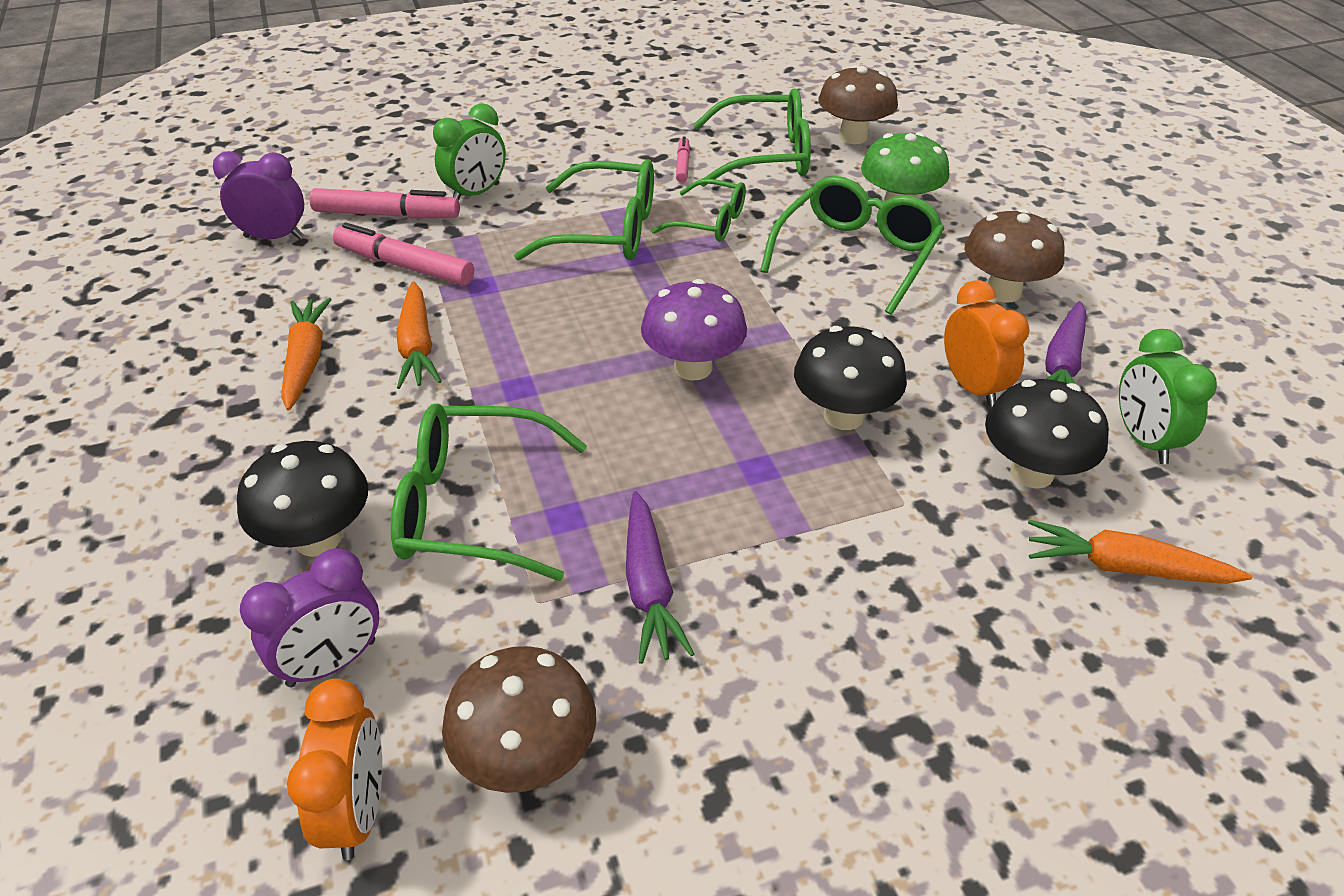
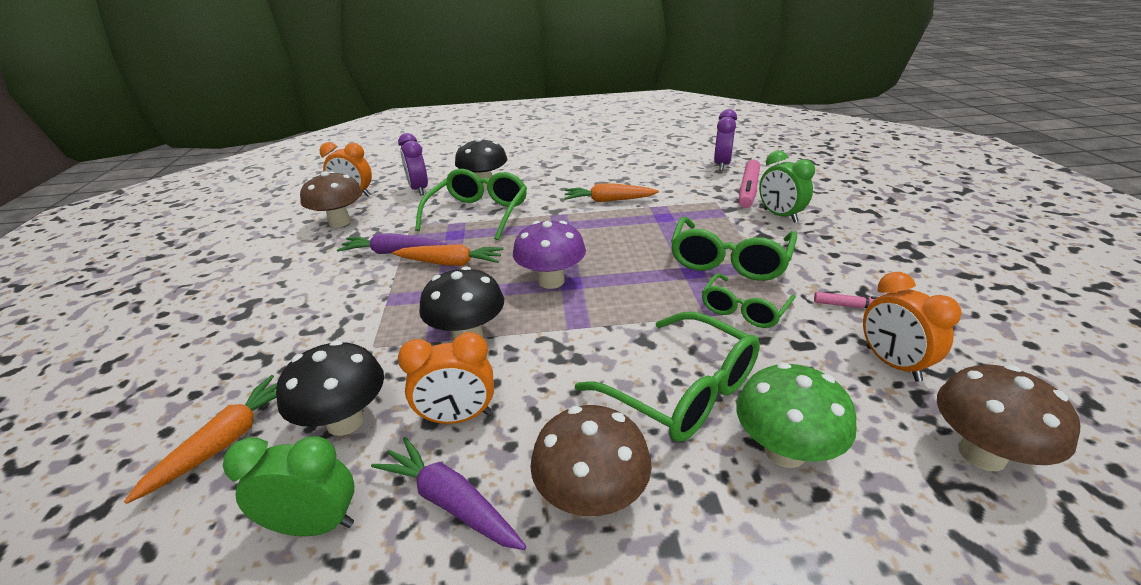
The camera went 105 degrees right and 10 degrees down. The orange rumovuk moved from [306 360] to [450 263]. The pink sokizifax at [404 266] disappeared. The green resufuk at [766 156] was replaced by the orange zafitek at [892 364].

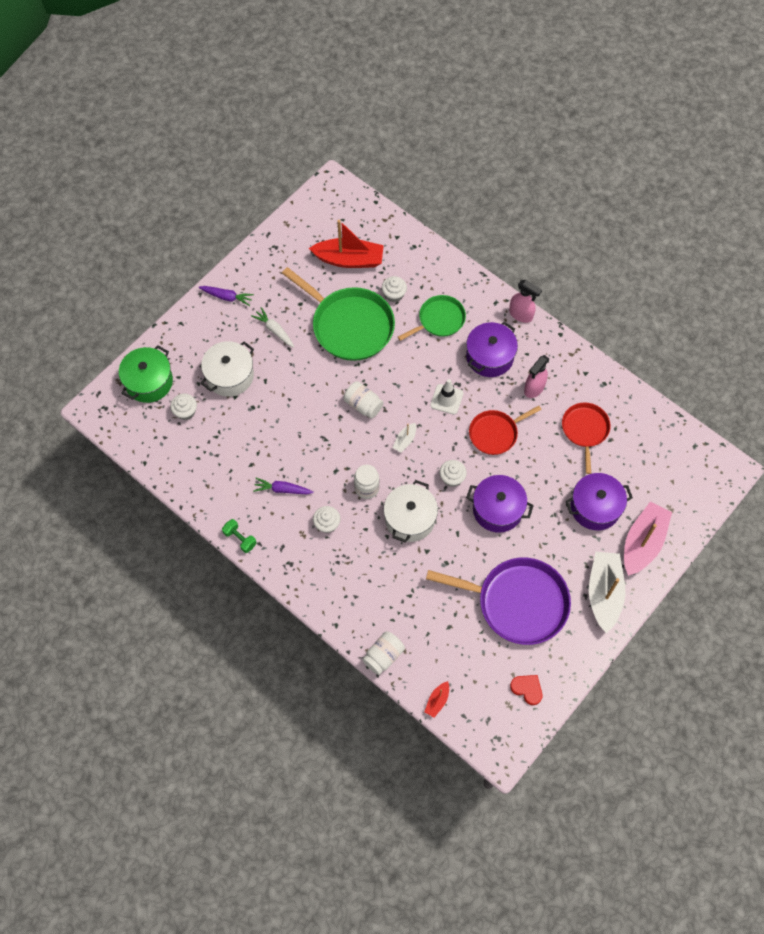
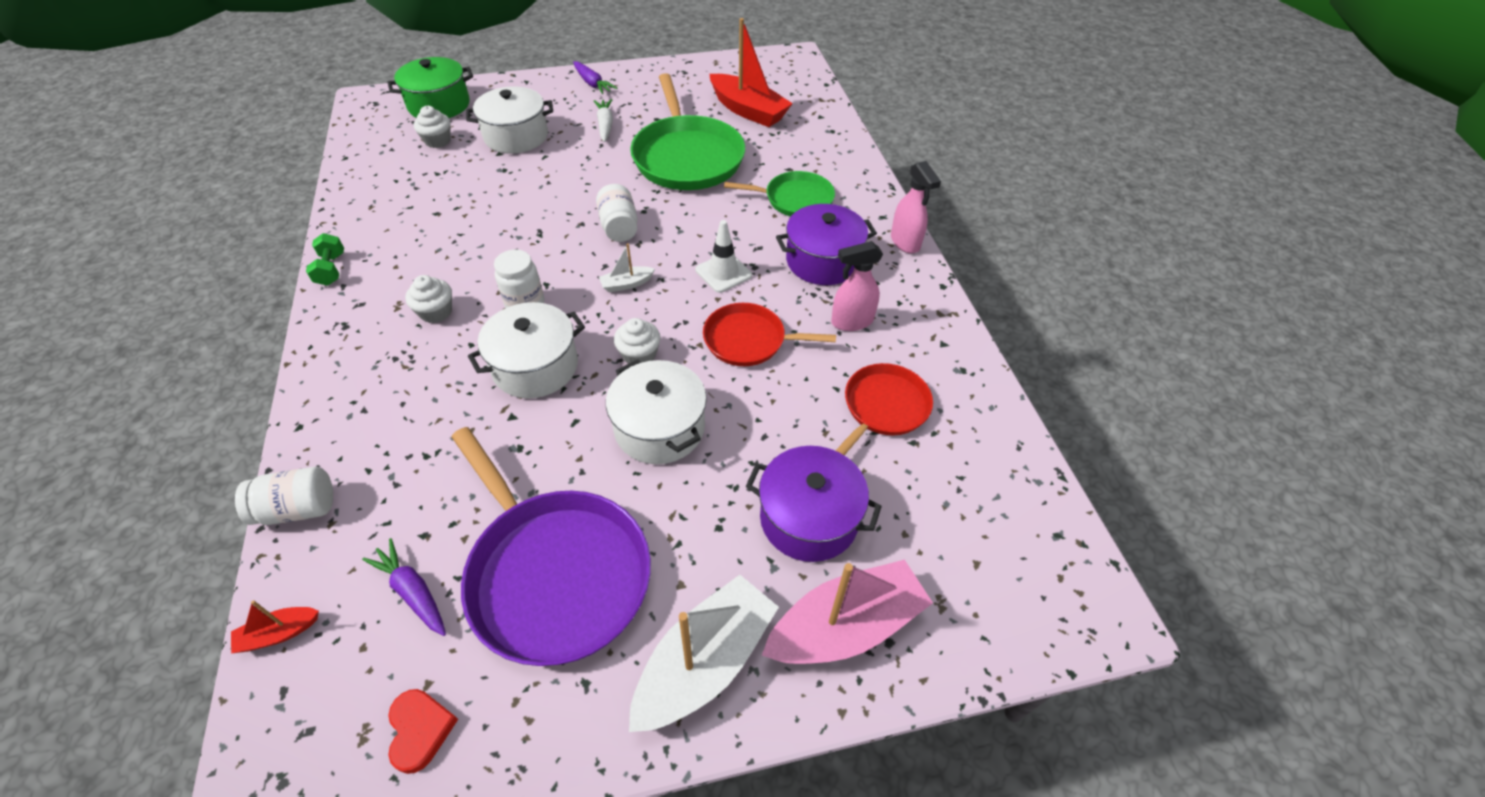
The camera went 35 degrees right and 15 degrees down. The purple rumovuk moved from [282 489] to [412 591]. The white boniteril at [394 294] disappeared. The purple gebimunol at [497 509] became the white gebimunol at [659 428].

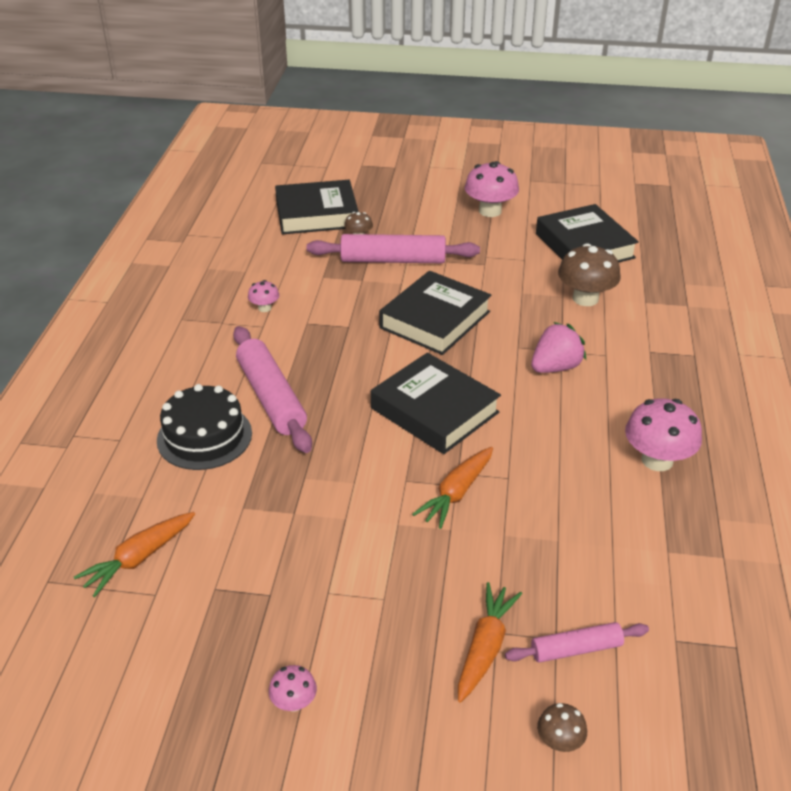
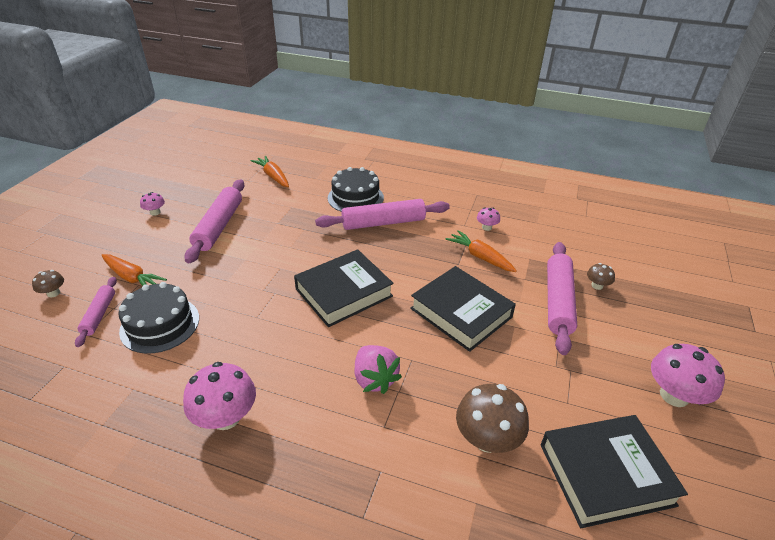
The camera went 100 degrees right and 0 degrees up. The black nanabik at [316 214] disappeared. The orange rumovuk moved from [456 493] to [480 257]. The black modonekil at [160 324] appeared. The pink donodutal at [219 226] appeared.

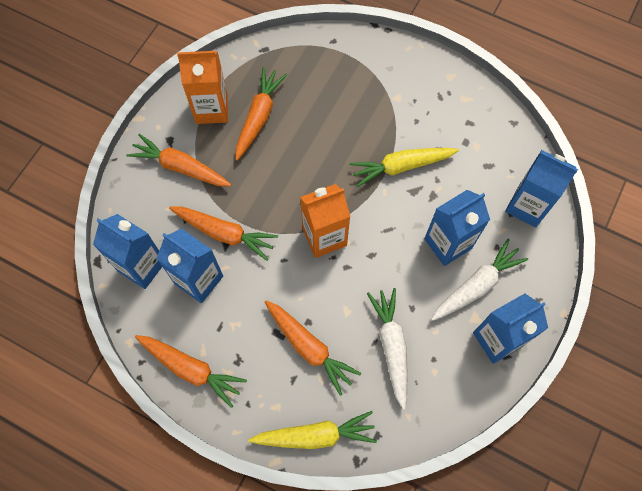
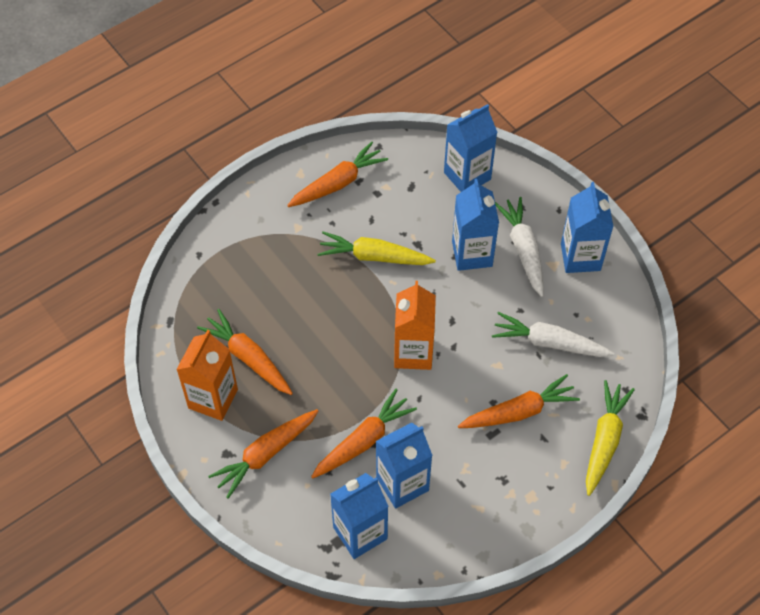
The camera went 65 degrees left and 10 degrees down. The orange rumovuk moved from [191 369] to [338 183]. The yellow rumovuk at [401 167] turned 90 degrees clockwise.

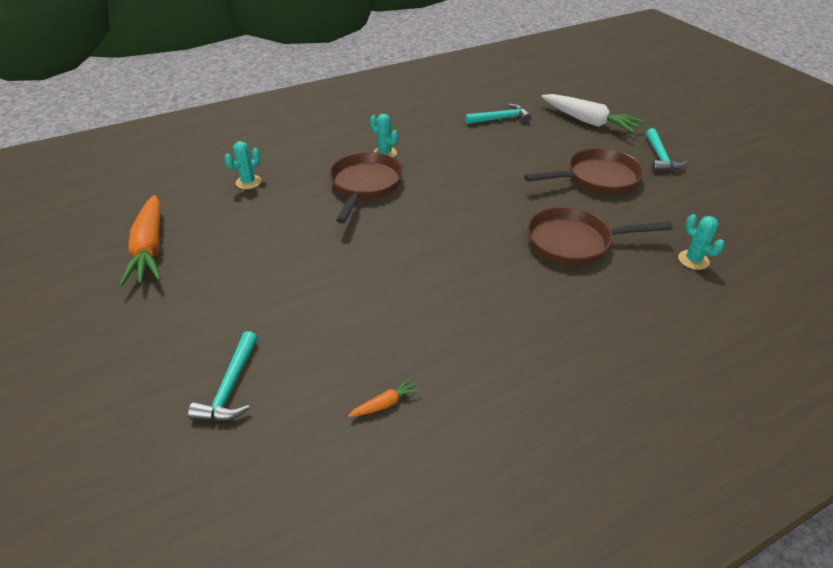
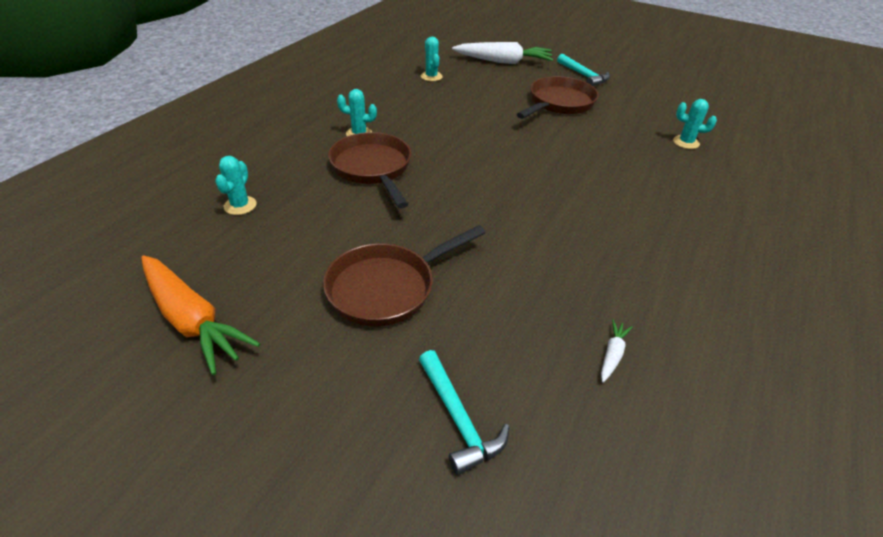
The camera went 35 degrees left and 0 degrees up. The orange rumovuk at [385 403] became the white rumovuk at [612 354]. The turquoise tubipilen at [500 119] was replaced by the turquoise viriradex at [431 76]. The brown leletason moved from [574 242] to [387 288].

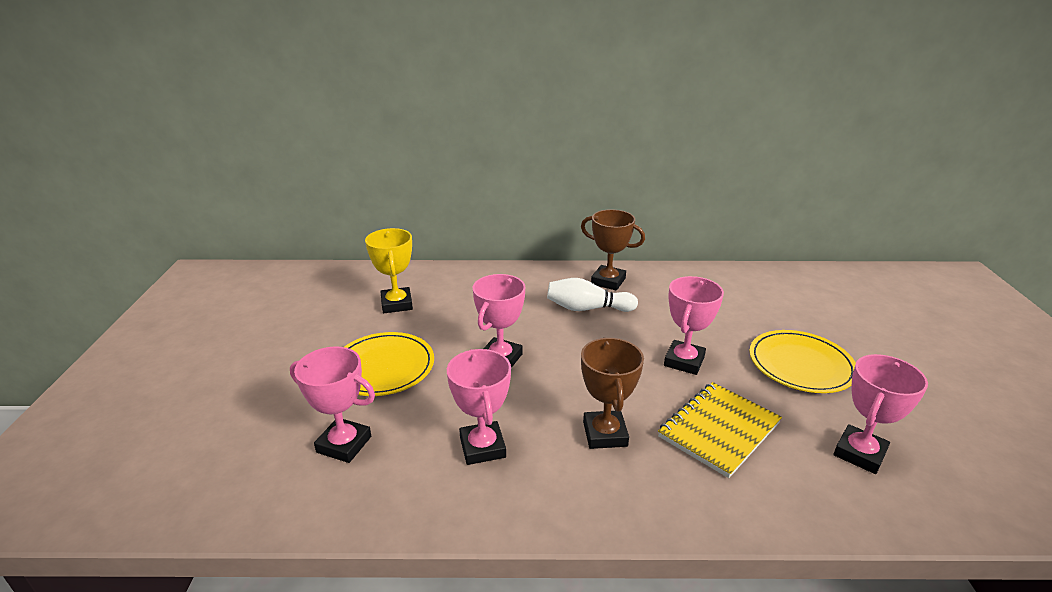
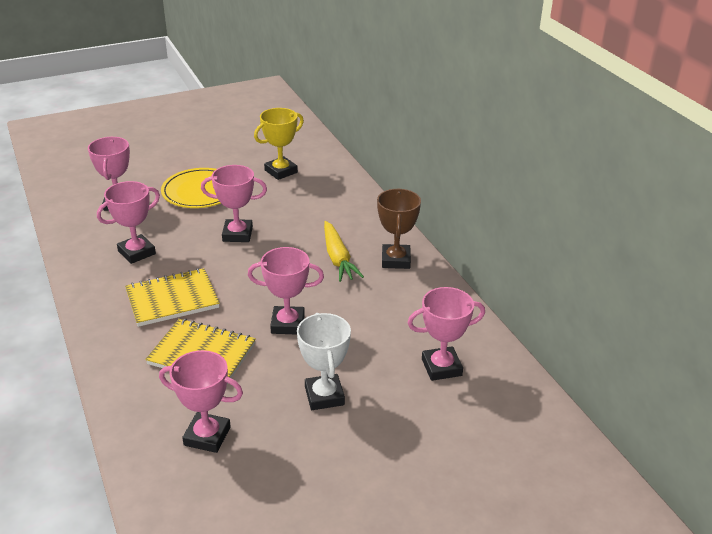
The camera went 65 degrees right and 5 degrees up. The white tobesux at [587 308] was replaced by the yellow rumovuk at [338 258]. The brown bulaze at [605 434] was replaced by the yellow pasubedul at [172 299]. The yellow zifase at [800 365] was replaced by the white bulaze at [324 396]. The pink bulaze at [441 367] appeared.

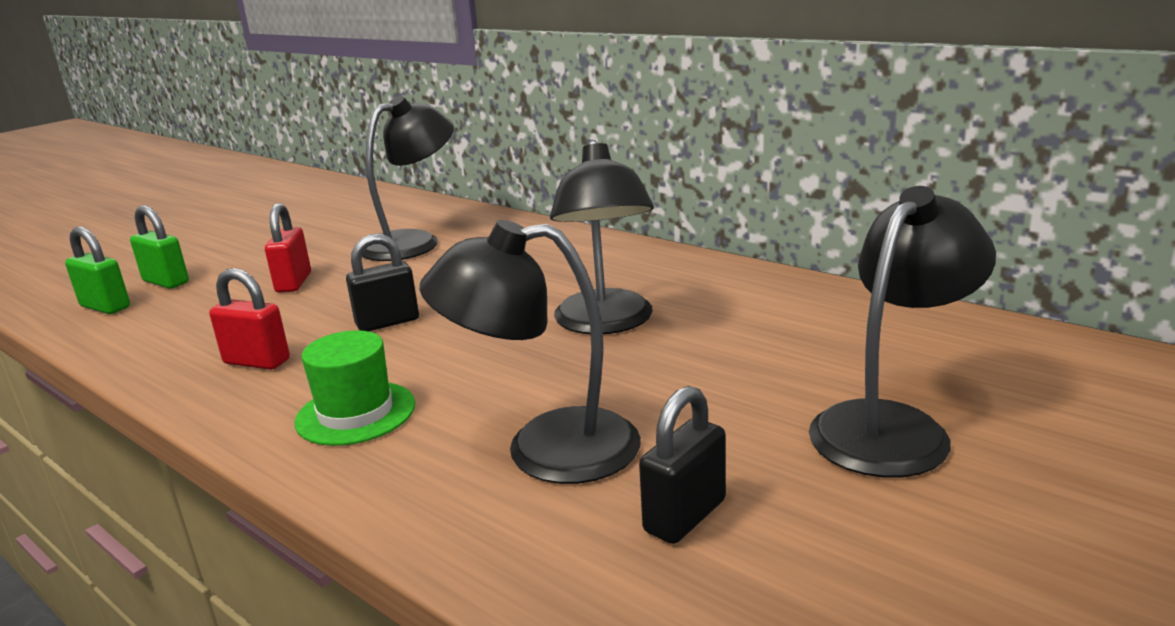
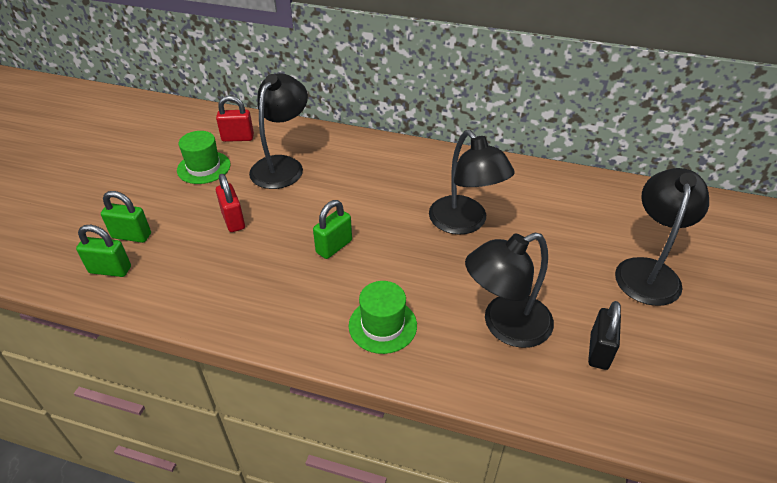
The camera went 25 degrees left and 20 degrees up. The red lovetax moved from [257 362] to [238 138]. The black lovetax at [387 322] became the green lovetax at [334 247]. The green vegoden at [204 167] appeared.

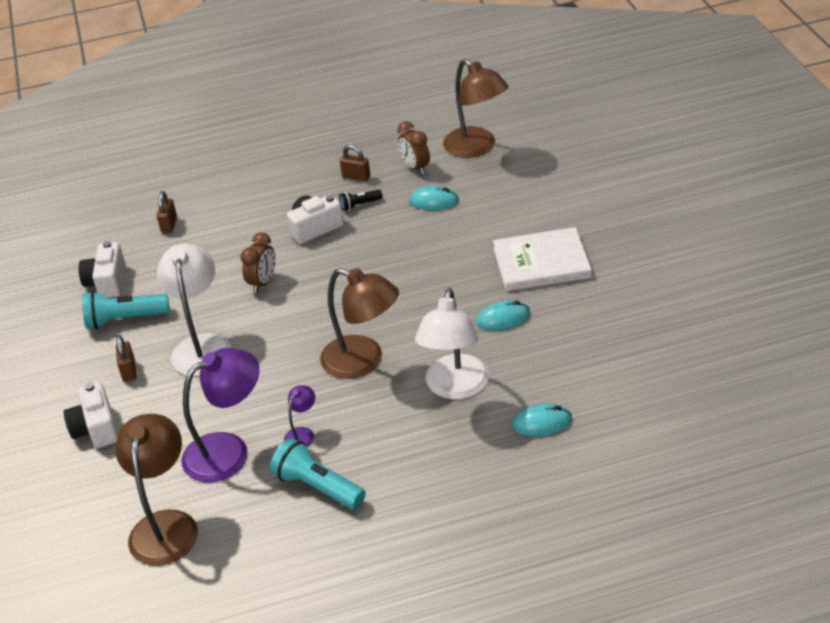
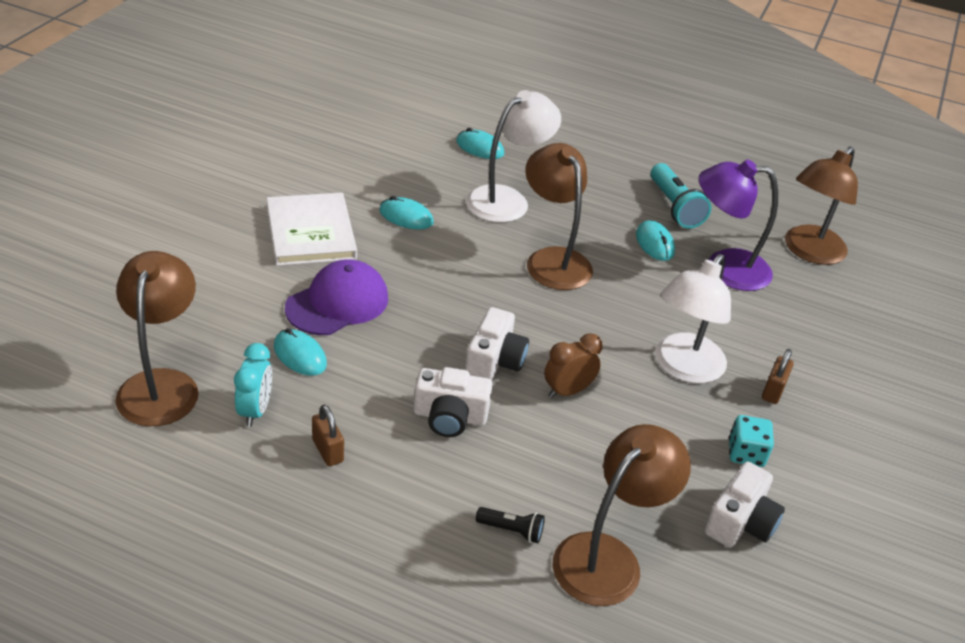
The camera went 150 degrees left and 0 degrees up. The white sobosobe moved from [96 428] to [494 360]. The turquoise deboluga at [125 319] was replaced by the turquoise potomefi at [746 453]. The brown lovetax at [169 225] was replaced by the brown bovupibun at [608 557]. The purple bovupibun at [302 433] was replaced by the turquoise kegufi at [654 243]. The black deboluga moved from [360 205] to [511 530]. The brown zafitek at [415 168] became the turquoise zafitek at [255 411]. The white nanabik at [541 263] turned 45 degrees clockwise. The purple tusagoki at [337 303] appeared.

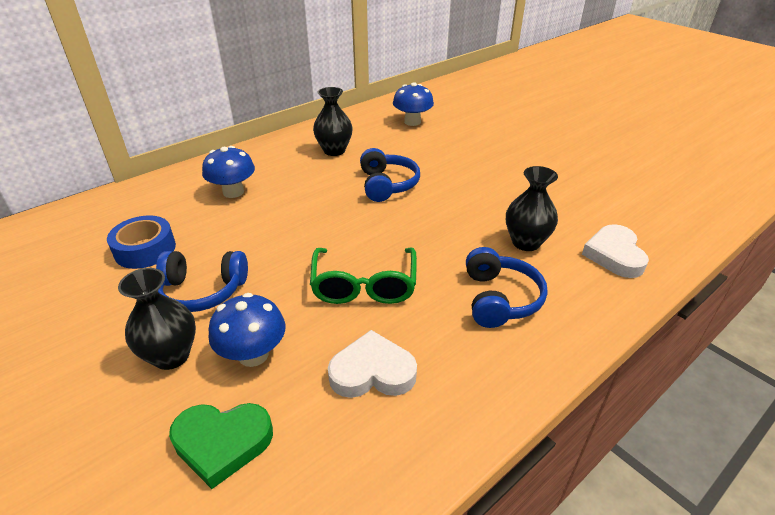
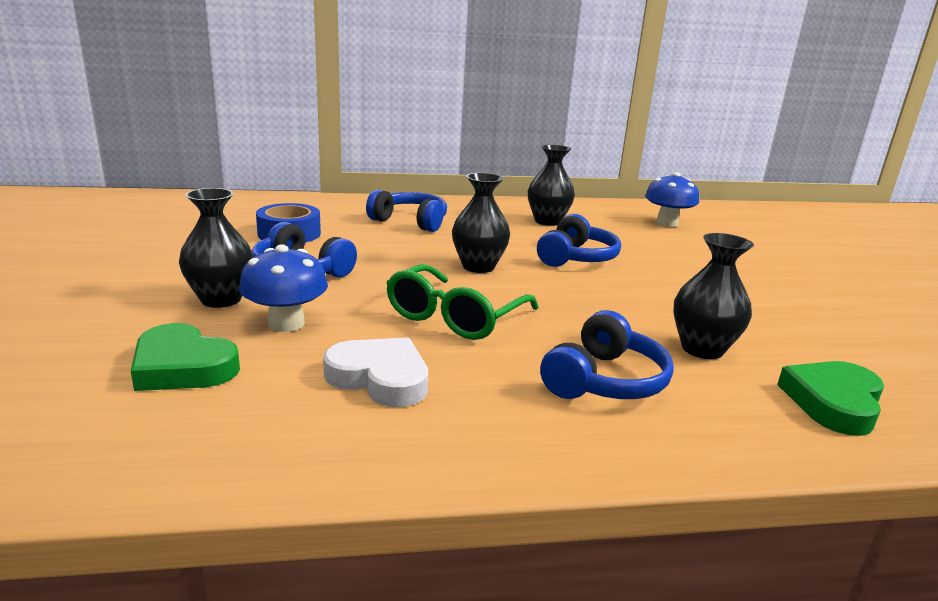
The camera went 30 degrees right and 15 degrees down. The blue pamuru at [233 192] was replaced by the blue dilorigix at [410 222]. The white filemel at [614 255] became the green filemel at [833 402]. The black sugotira at [478 267] appeared.

